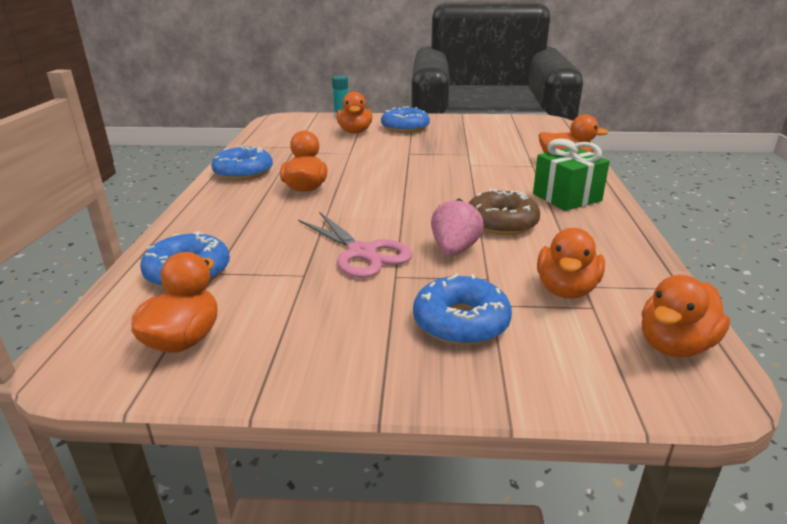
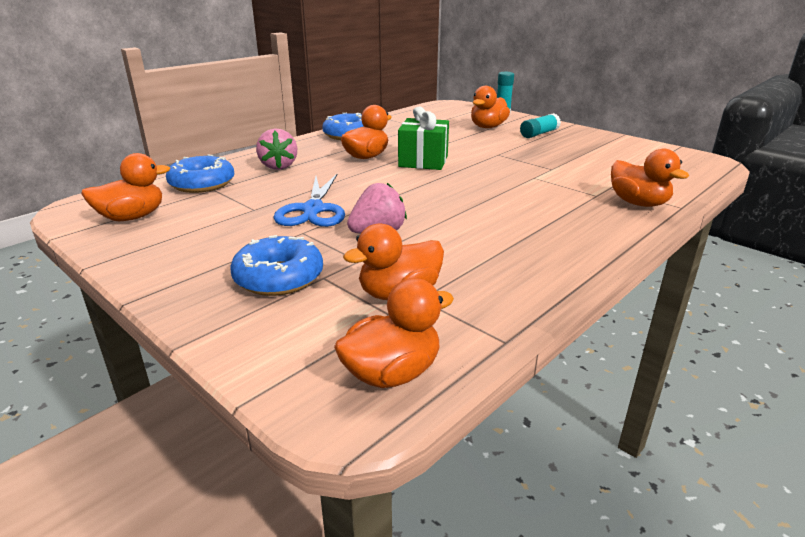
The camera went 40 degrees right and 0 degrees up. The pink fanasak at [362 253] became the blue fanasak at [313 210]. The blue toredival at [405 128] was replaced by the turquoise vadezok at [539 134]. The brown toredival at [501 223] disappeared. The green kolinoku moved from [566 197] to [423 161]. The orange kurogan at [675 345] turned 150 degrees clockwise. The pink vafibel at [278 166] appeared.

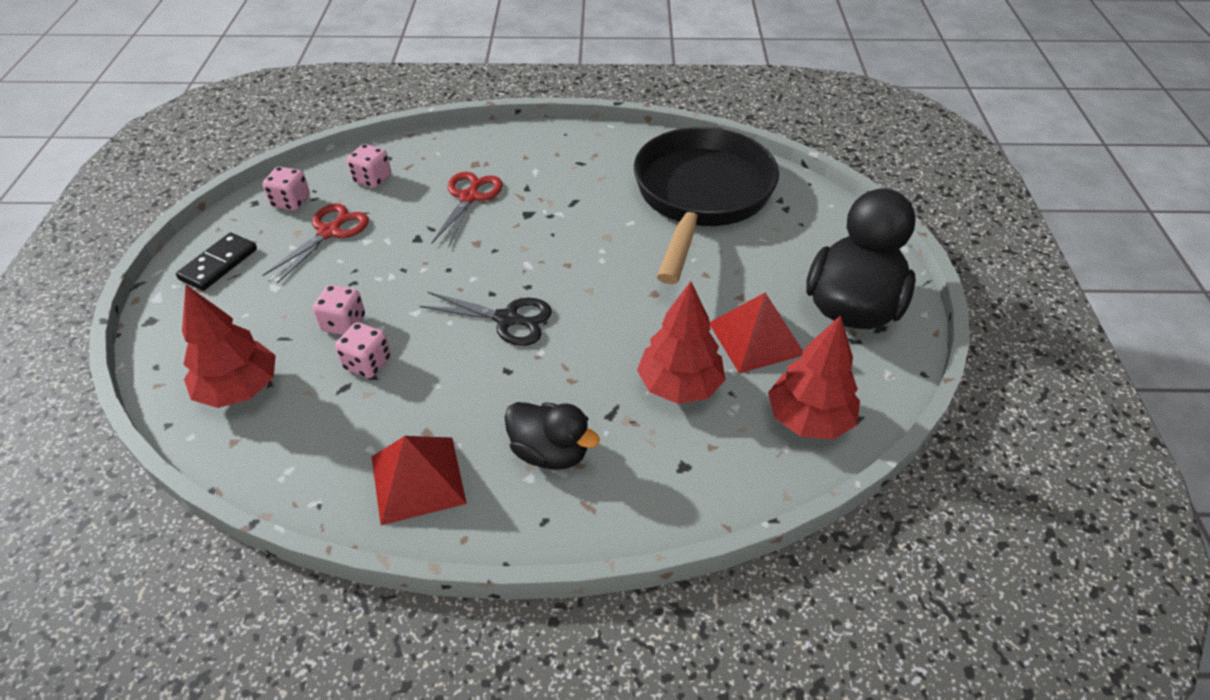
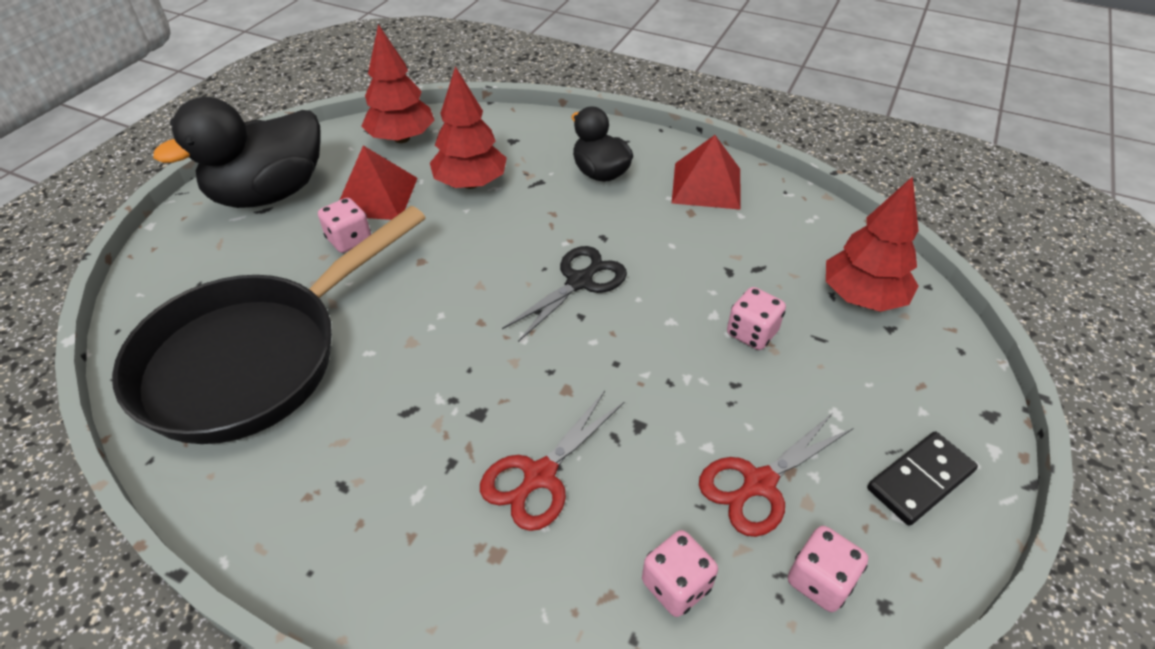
The camera went 155 degrees left and 0 degrees up. The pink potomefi moved from [367 363] to [349 240]. The black fanasak at [507 319] turned 90 degrees clockwise.

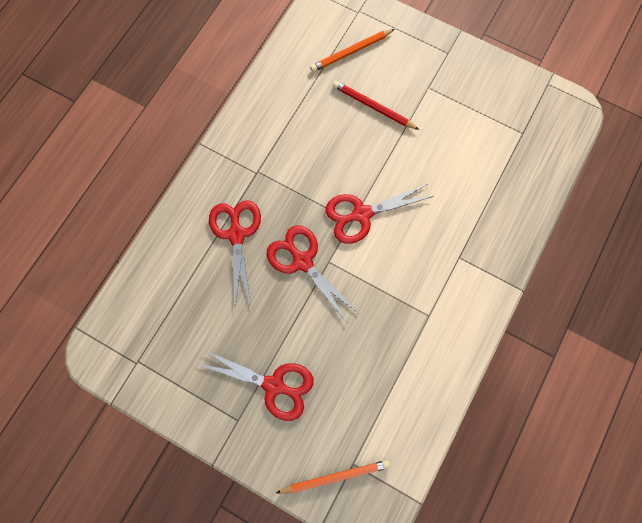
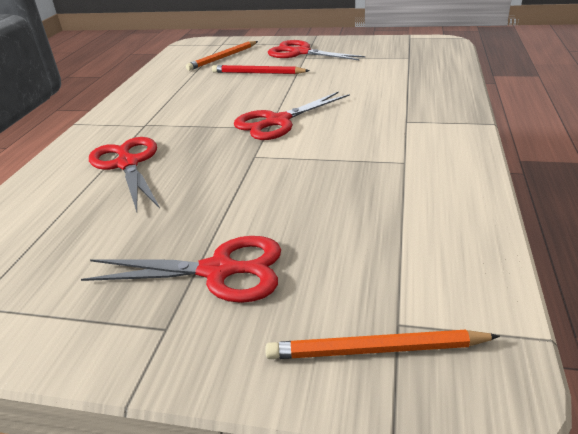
The camera went 15 degrees left and 40 degrees down. The red fanasak moved from [302 261] to [301 52]. The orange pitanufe at [335 476] turned 150 degrees counterclockwise.

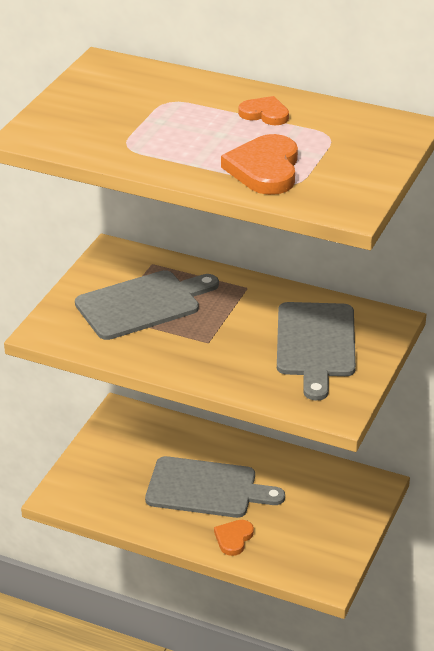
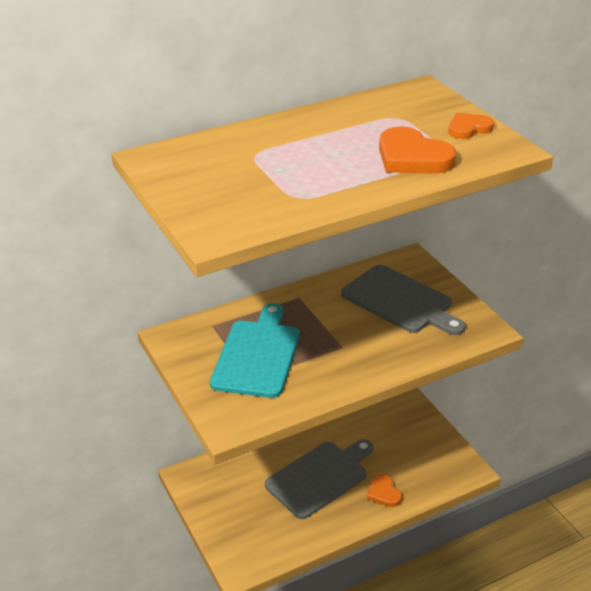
The camera went 50 degrees left and 0 degrees up. The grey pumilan at [142 304] became the turquoise pumilan at [257 355]. The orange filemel moved from [265 114] to [468 128].

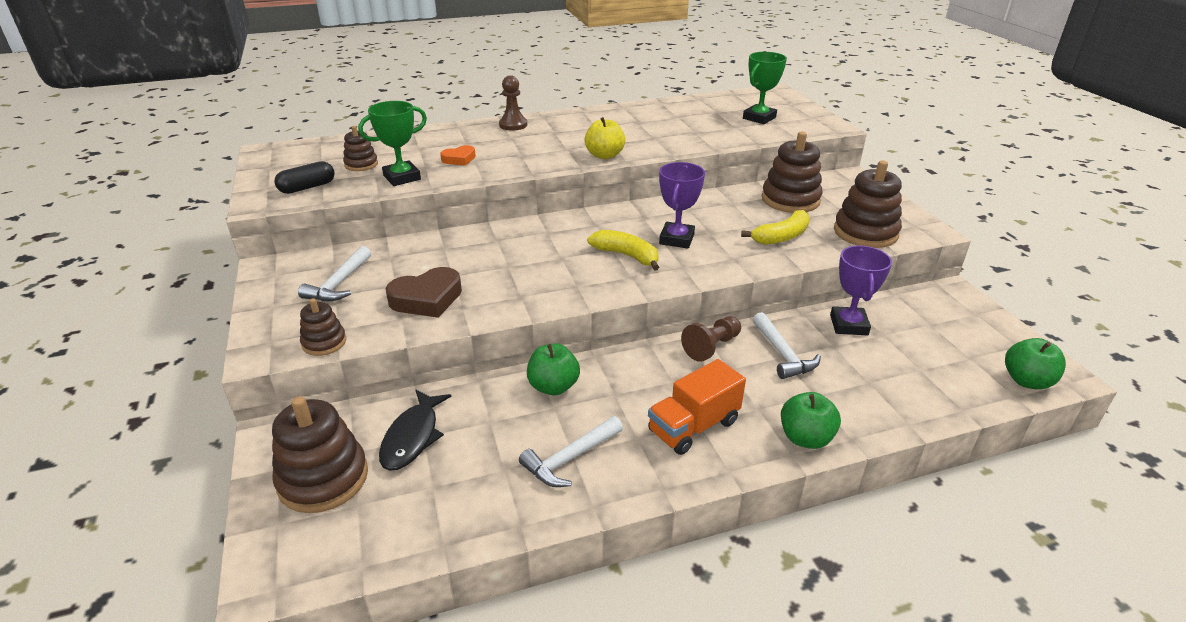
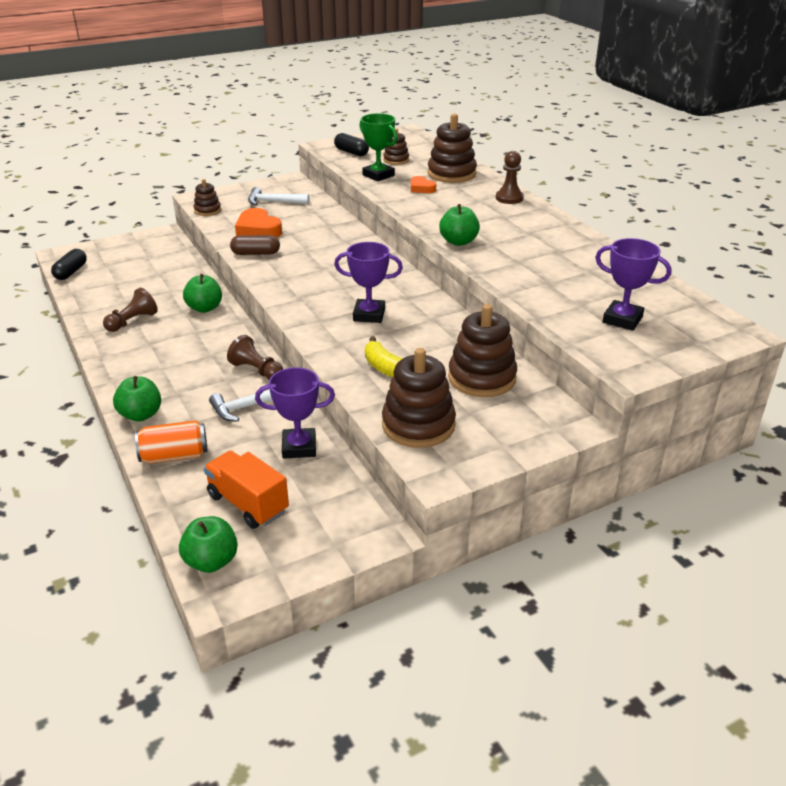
The camera went 80 degrees right and 0 degrees up. The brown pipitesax moved from [323 479] to [451 174]. The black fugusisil at [413 437] disappeared. The brown filemel at [427 299] became the orange filemel at [258 230]. The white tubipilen at [570 458] was replaced by the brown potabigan at [132 321]. The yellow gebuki at [604 155] became the green gebuki at [458 242]. The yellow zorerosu at [626 256] disappeared. The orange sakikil moved from [693 426] to [248 504]. The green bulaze at [759 118] became the purple bulaze at [622 319]. The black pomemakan at [71 272] appeared. The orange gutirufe at [174 456] appeared. The brown pomemakan at [256 253] appeared.

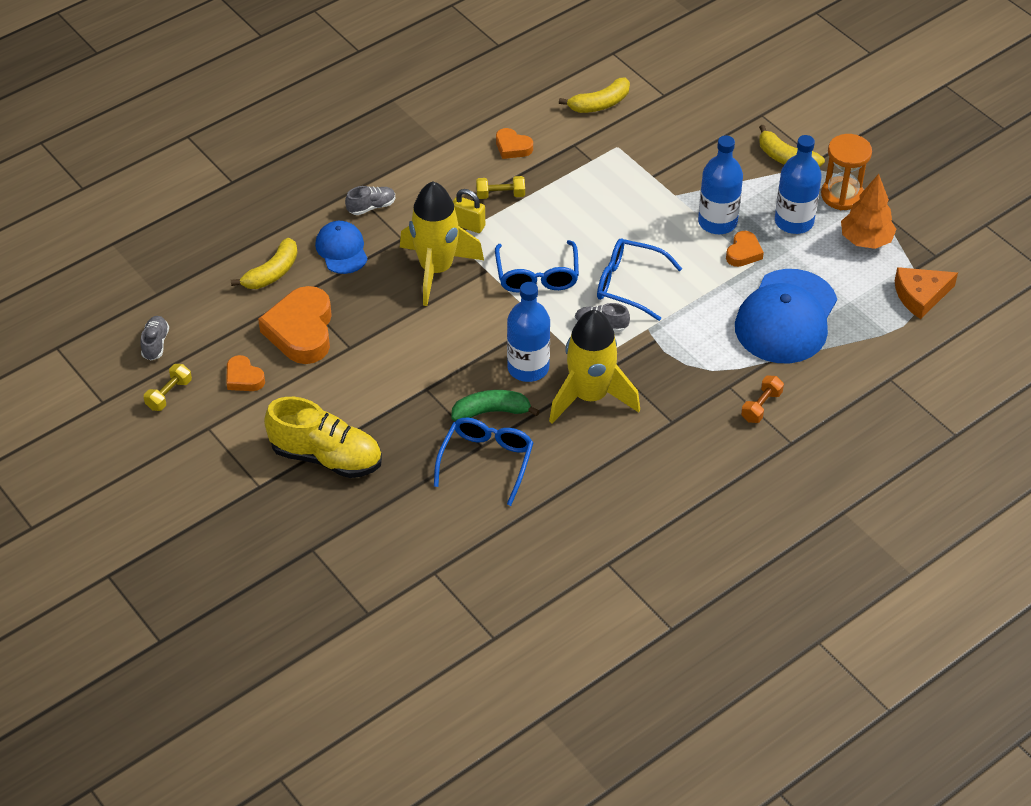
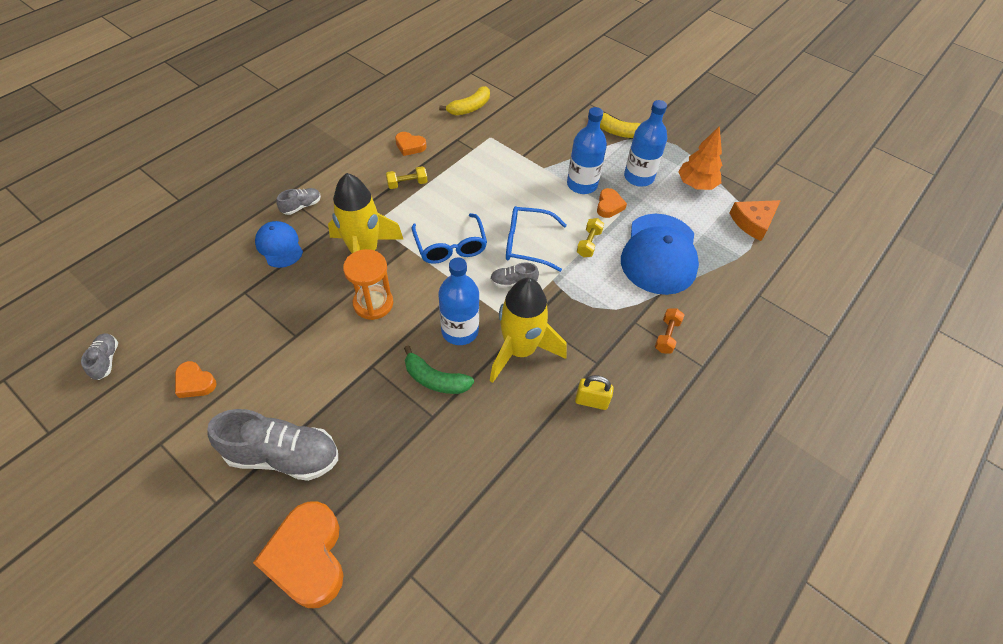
The camera went 15 degrees left and 5 degrees up. The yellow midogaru moved from [169 394] to [589 243]. The yellow zorerosu at [272 273] disappeared. The orange filemel moved from [301 331] to [307 557]. The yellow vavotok at [326 457] became the grey vavotok at [283 456]. The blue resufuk at [486 461] disappeared. The green zorerosu at [491 411] turned 135 degrees counterclockwise. The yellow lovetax moved from [468 225] to [591 401]. The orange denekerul moved from [842 195] to [373 303].

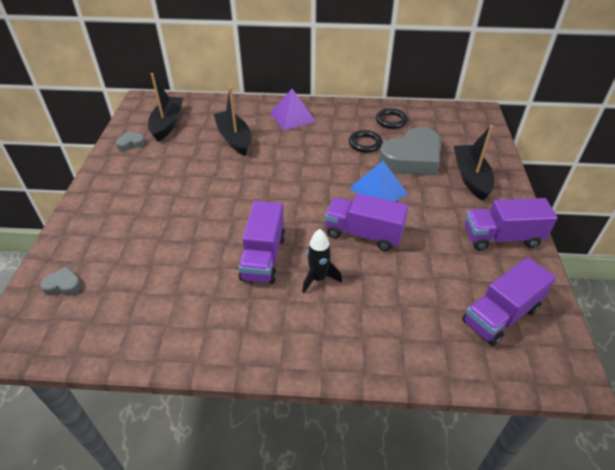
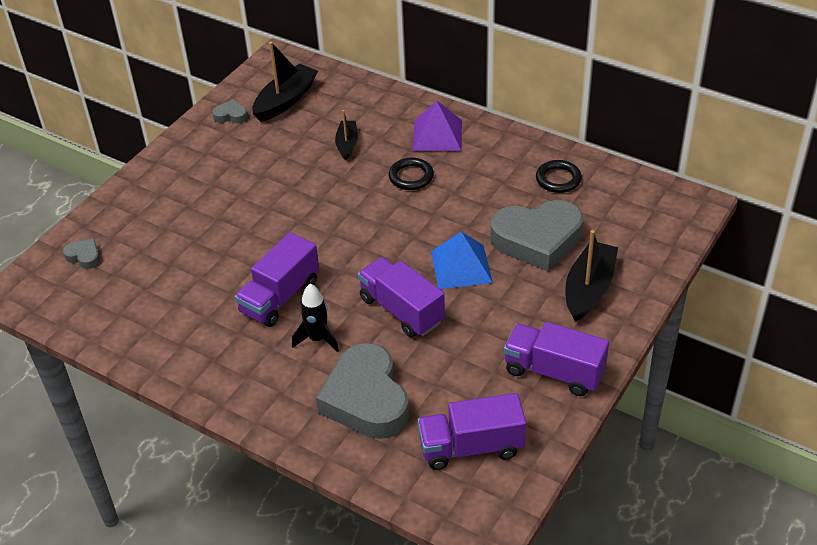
The camera went 30 degrees right and 0 degrees up. The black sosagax at [234 138] changed to 0.60 times the size. The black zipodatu moved from [365 144] to [411 177]. The grey filemel at [366 399] appeared.

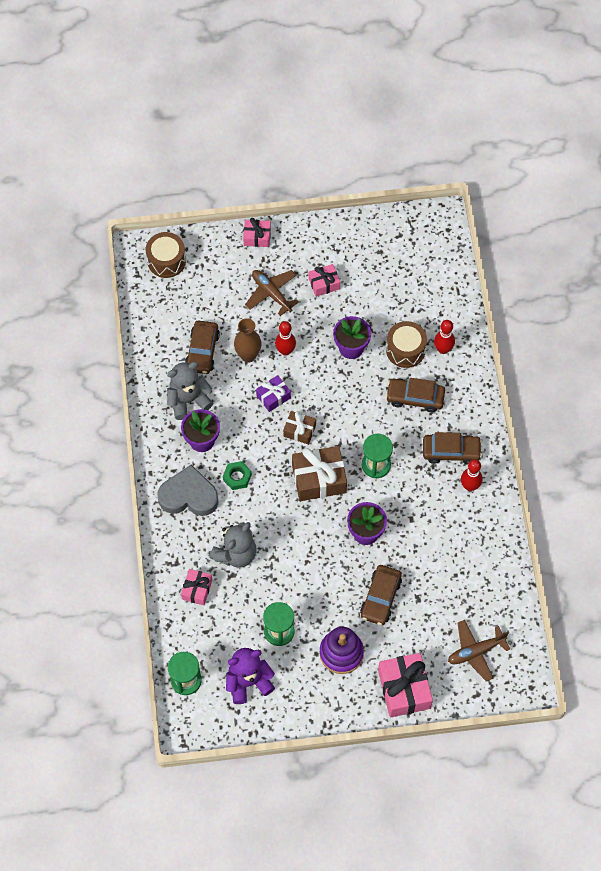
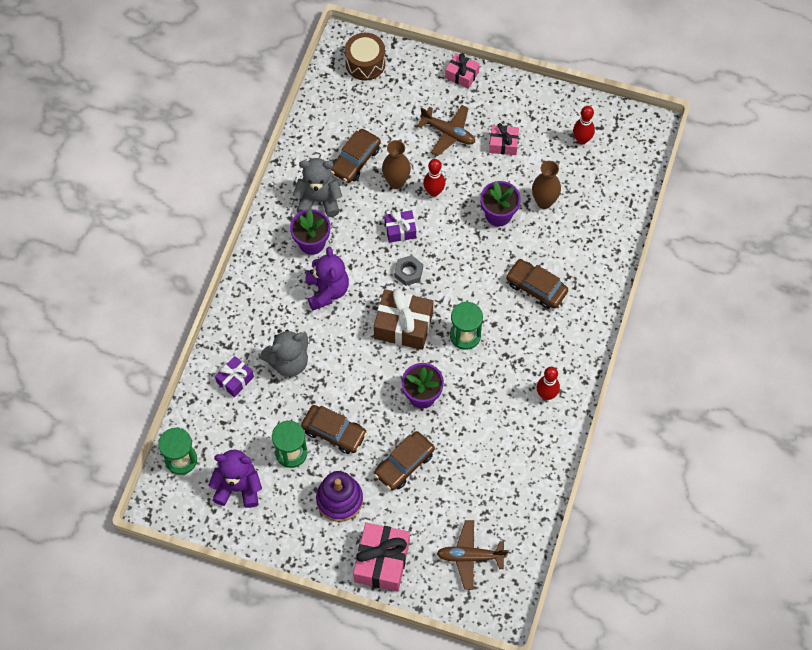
The camera went 25 degrees right and 0 degrees up. The grey filemel at [188 495] disappeared. The pink kolinoku at [197 589] became the purple kolinoku at [235 379]. The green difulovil at [237 477] was replaced by the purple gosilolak at [327 291]. The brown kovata at [271 293] turned 135 degrees clockwise. The brown kolinoku at [299 431] was replaced by the grey difulovil at [408 272]. The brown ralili at [405 350] disappeared. The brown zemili moved from [451 451] to [334 432]. The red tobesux moved from [443 349] to [582 140]. The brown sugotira at [544 202] appeared.

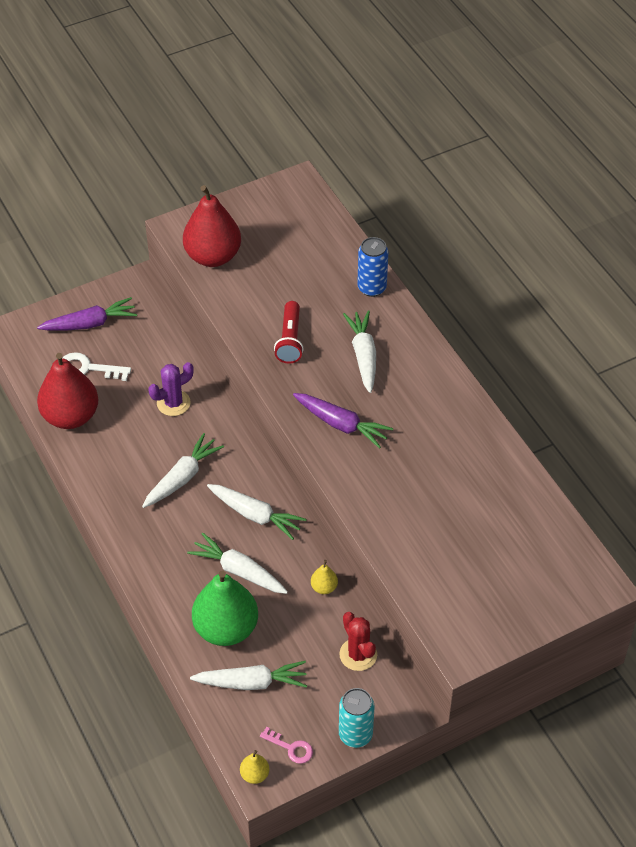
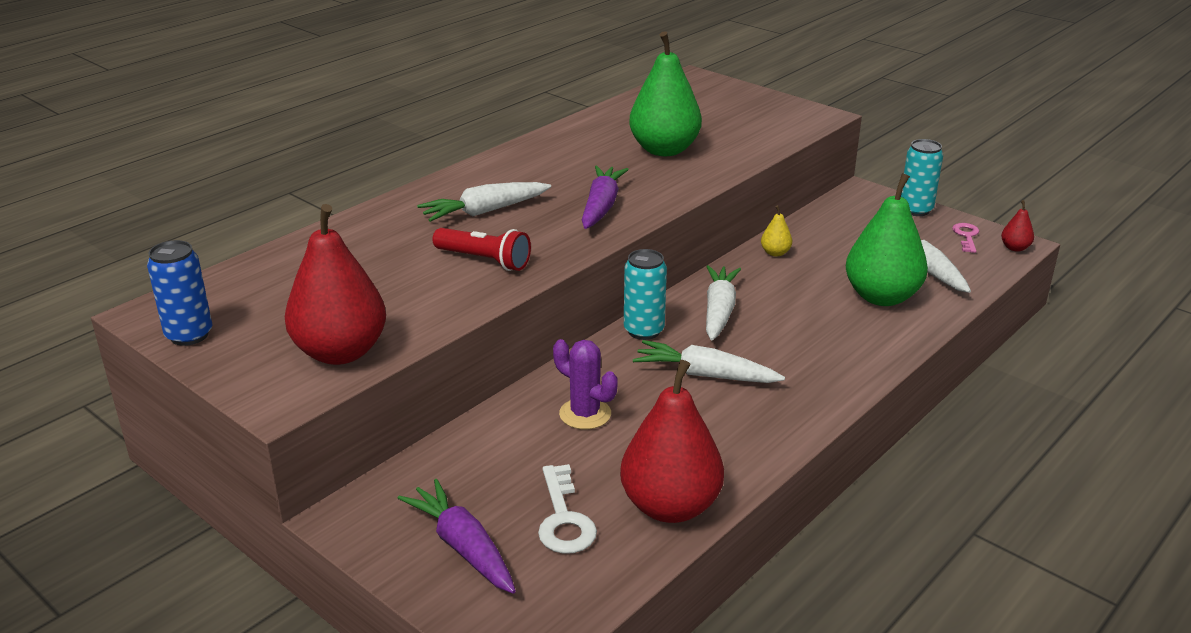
The camera went 110 degrees left and 20 degrees down. The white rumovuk at [239 571] disappeared. The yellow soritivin at [255 775] became the red soritivin at [1015 248]. The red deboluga at [290 340] turned 45 degrees clockwise. The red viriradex at [358 654] disappeared. The blue gutirufe moved from [372 288] to [189 335]. The turquoise gutirufe at [643 331] appeared. The green soritivin at [664 150] appeared.

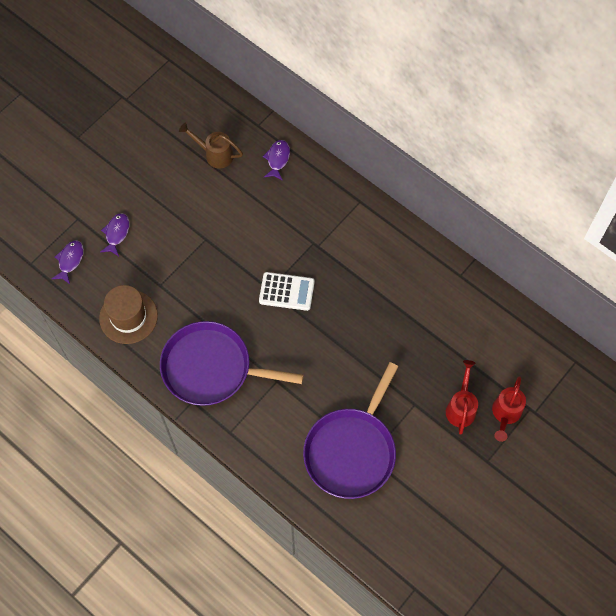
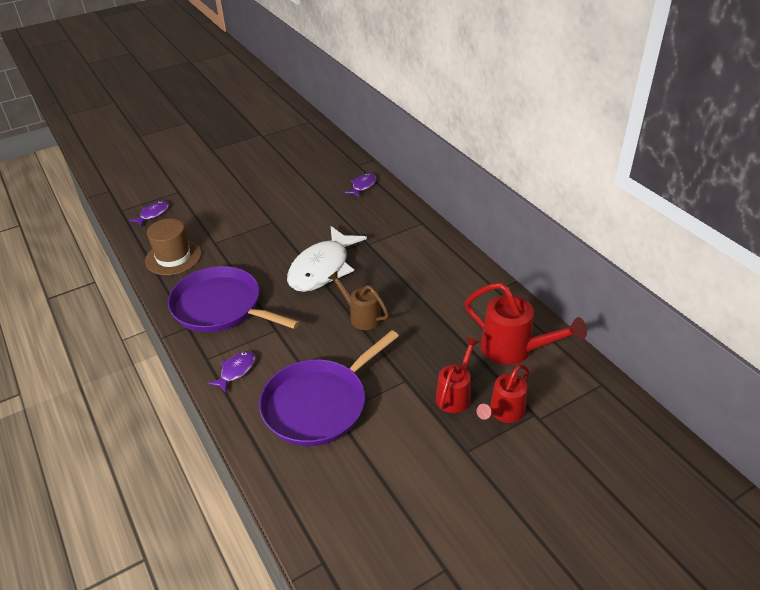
The camera went 20 degrees right and 25 degrees down. The purple fugusisil moved from [116 233] to [236 371]. The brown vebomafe moved from [215 155] to [361 316]. The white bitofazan at [286 291] was replaced by the white fugusisil at [322 268]. The red vebomafe at [513 349] appeared.

